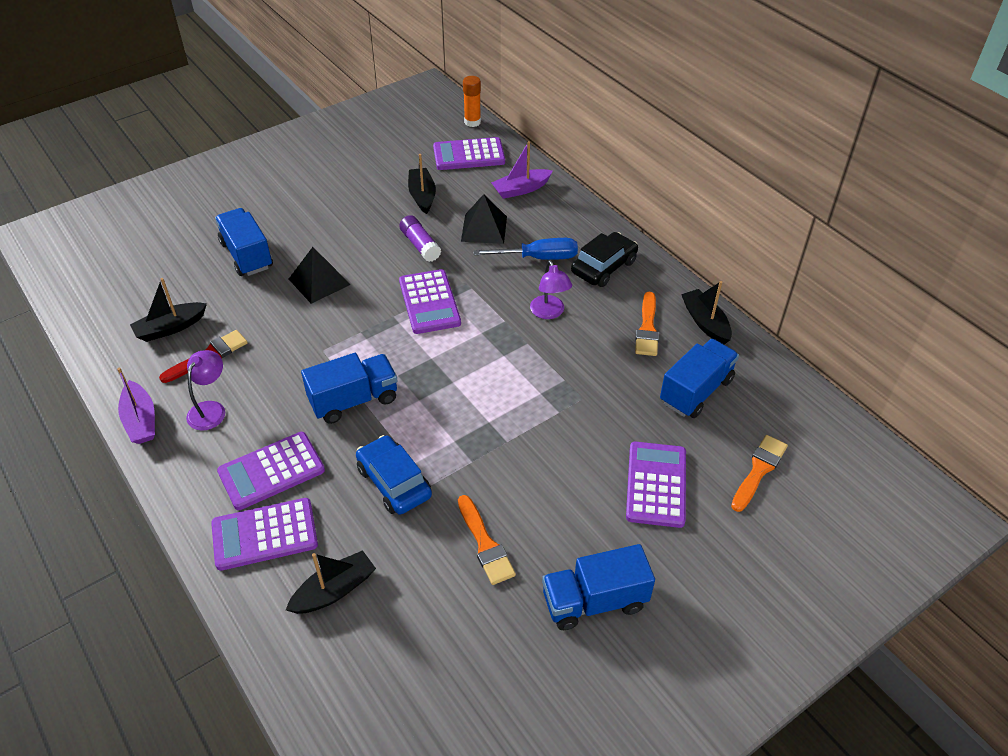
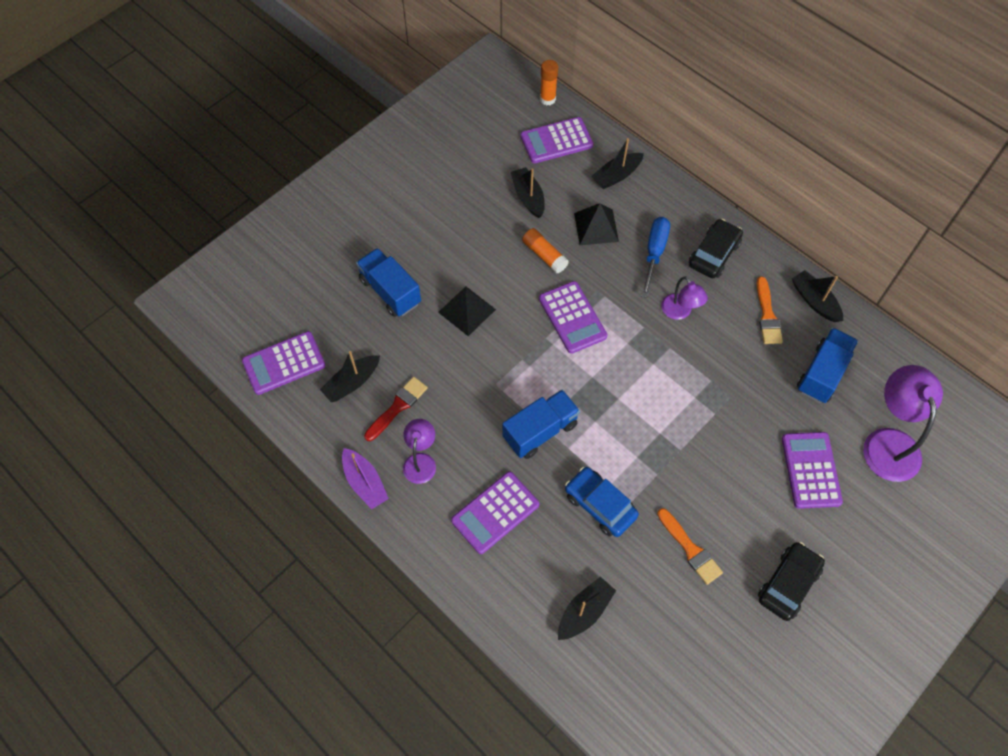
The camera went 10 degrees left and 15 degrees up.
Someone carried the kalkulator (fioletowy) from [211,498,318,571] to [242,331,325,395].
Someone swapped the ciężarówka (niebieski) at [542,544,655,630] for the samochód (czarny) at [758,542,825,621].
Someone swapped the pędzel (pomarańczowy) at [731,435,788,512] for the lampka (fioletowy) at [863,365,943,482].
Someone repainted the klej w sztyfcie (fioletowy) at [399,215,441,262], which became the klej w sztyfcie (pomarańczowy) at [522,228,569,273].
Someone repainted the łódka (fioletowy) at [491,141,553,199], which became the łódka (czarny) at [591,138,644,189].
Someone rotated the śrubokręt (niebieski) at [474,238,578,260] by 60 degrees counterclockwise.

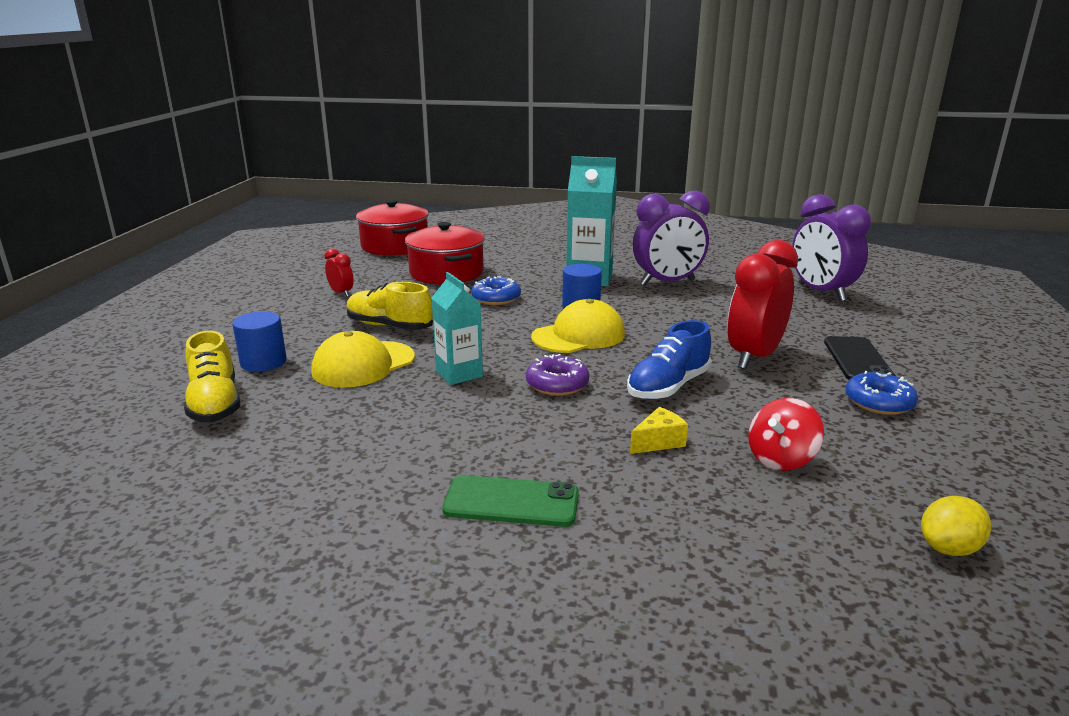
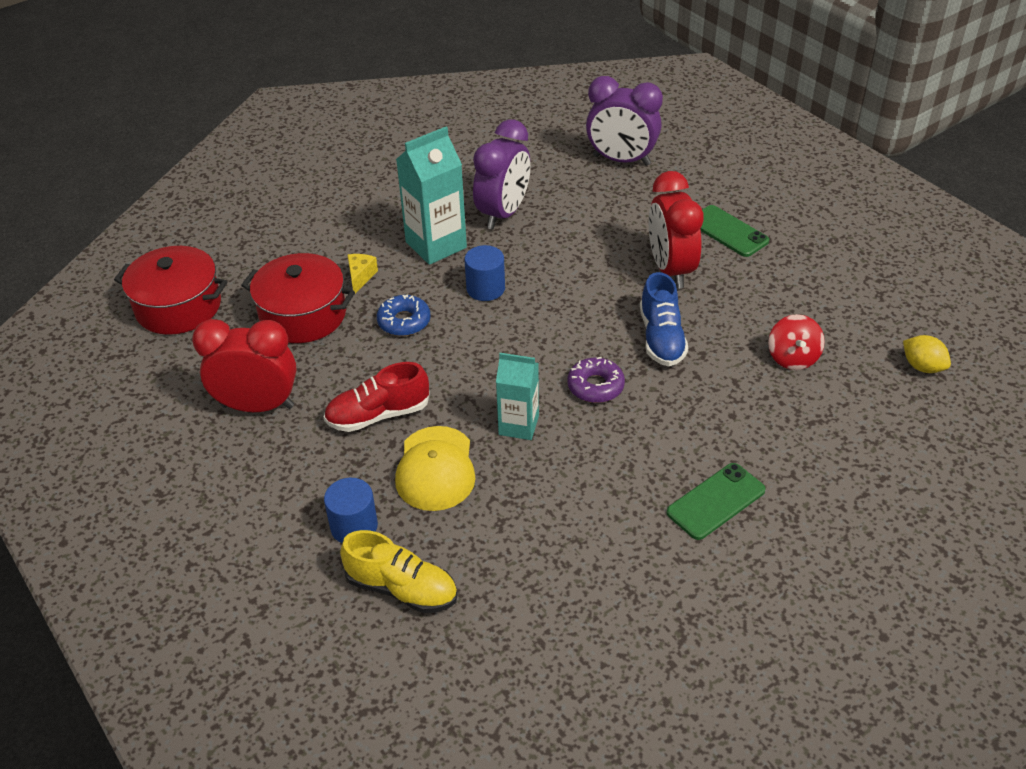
The camera went 45 degrees left and 20 degrees up.
Someone took away the czapka (żółty) at [531,299,625,353].
Someone took away the donut (niebieski) at [846,371,918,415].
Someone carried the ser (żółty) from [630,407,688,454] to [348,254,378,293].
Someone repainted the but (żółty) at [347,282,433,330], which became the but (czerwony) at [324,362,430,432].
Someone repainted the telefon (czarny) at [824,336,896,380], which became the telefon (zielony) at [701,205,769,257].
Someone rotated the cytryna (żółty) at [921,496,991,556] by 60 degrees counterclockwise.
Someone scaled the budzik (czerwony) at [324,248,354,297] by 2.13.

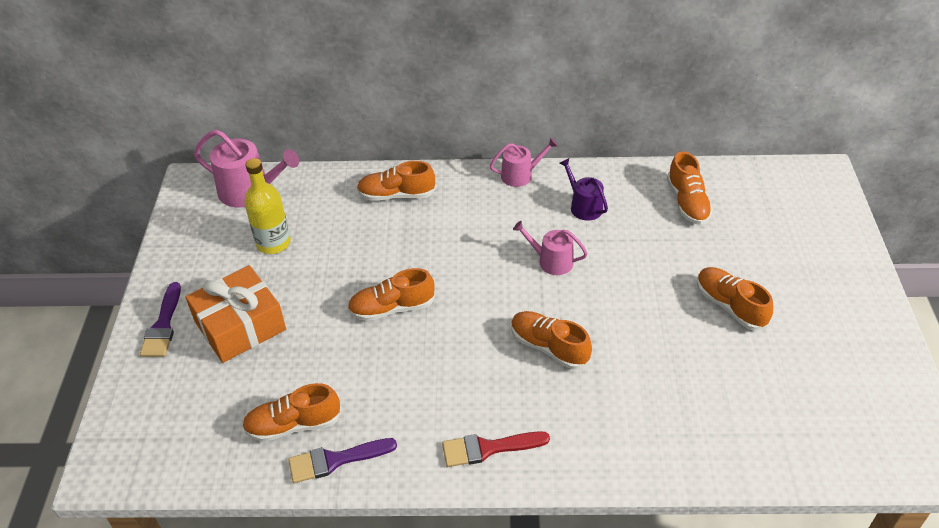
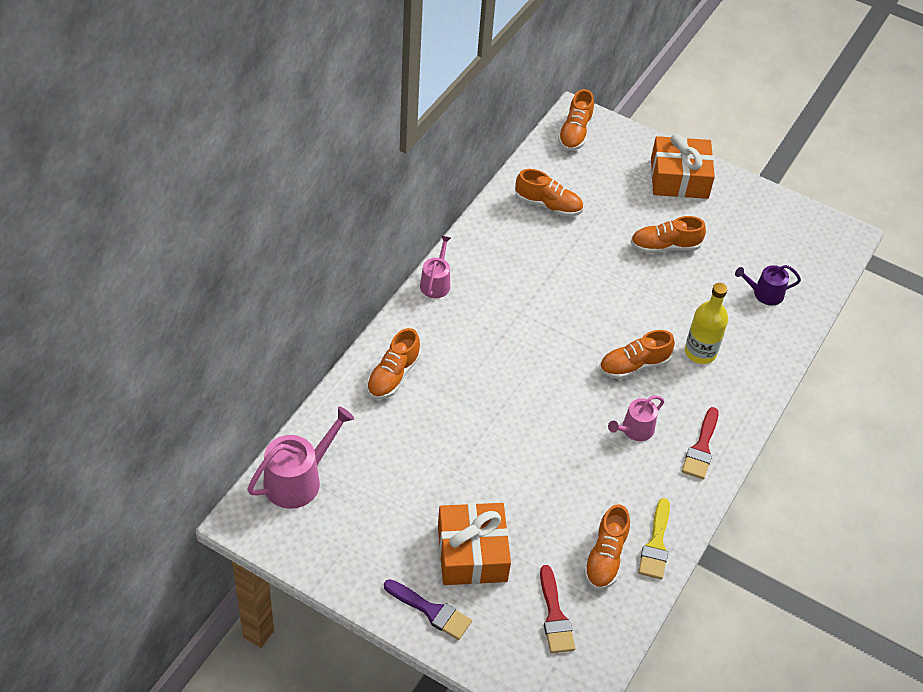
The camera went 65 degrees left and 5 degrees up.
Someone put down the pędzel (czerwony) at [540,565,575,653].
Someone put down the prezent (pomarańczowy) at [651,134,715,199].
Someone carried the butelka (żółty) from [244,158,291,254] to [685,283,728,364].
Someone carried the but (pomarańczowy) from [347,268,435,321] to [558,89,594,151].
Someone carried the konewka (różowy) from [513,221,588,275] to [608,395,664,441].
Someone carried the konewka (fioletowy) from [560,158,608,221] to [735,265,801,305].
Someone repainted the pędzel (fioletowy) at [288,438,397,483], which became the pędzel (żółty) at [638,498,670,579].

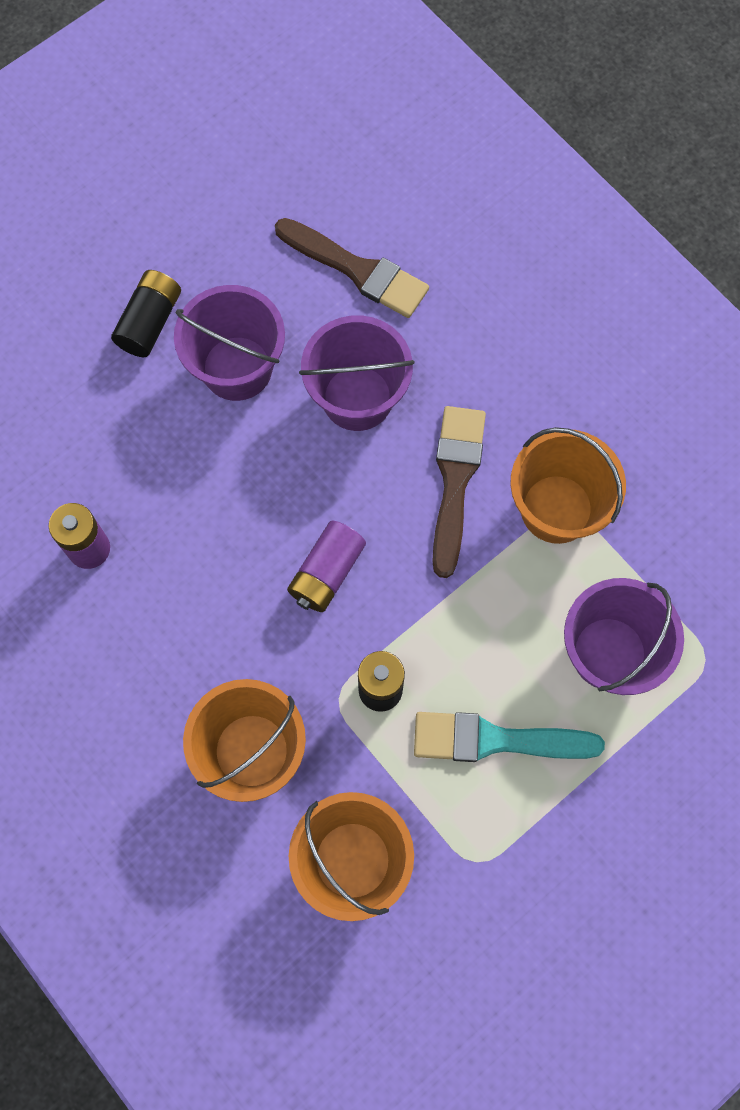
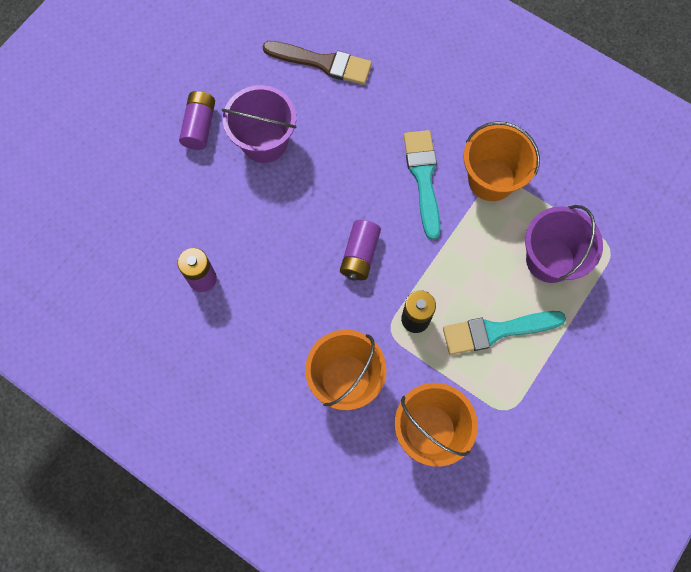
The camera went 15 degrees left and 0 degrees up.
Someone took away the wiadro (fioletowy) at [299,315,415,431].
Someone repainted the bateria (czarny) at [111,270,181,357], which became the bateria (fioletowy) at [179,91,215,150].
Someone repainted the pędzel (brązowy) at [432,406,486,578], which became the pędzel (turkusowy) at [404,130,441,240].

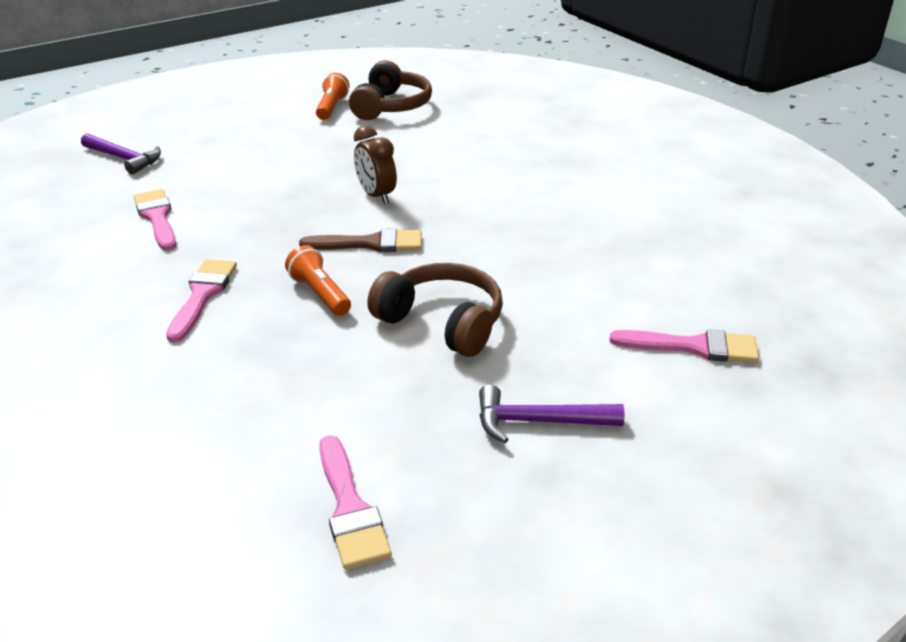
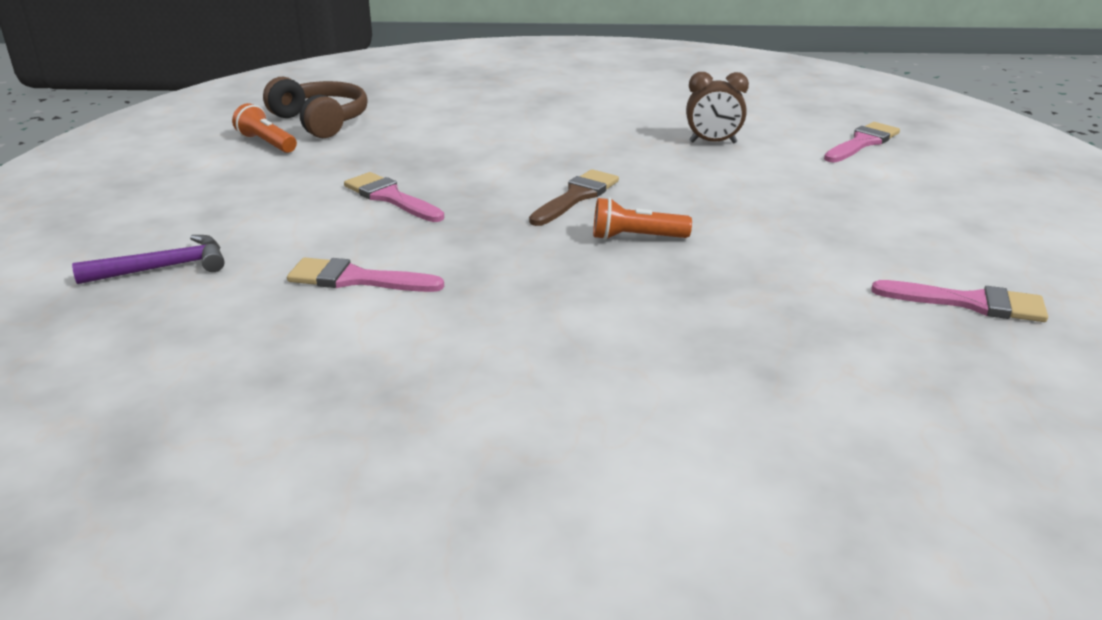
The camera went 55 degrees left and 5 degrees down.
Someone took away the słuchawki (brązowy) at [367,263,503,357].
Someone took away the młotek (fioletowy) at [479,385,625,443].
Someone carried the pędzel (różowy) from [166,259,237,342] to [344,172,444,222].
Someone carried the budzik (brązowy) from [354,125,397,204] to [686,72,749,143].

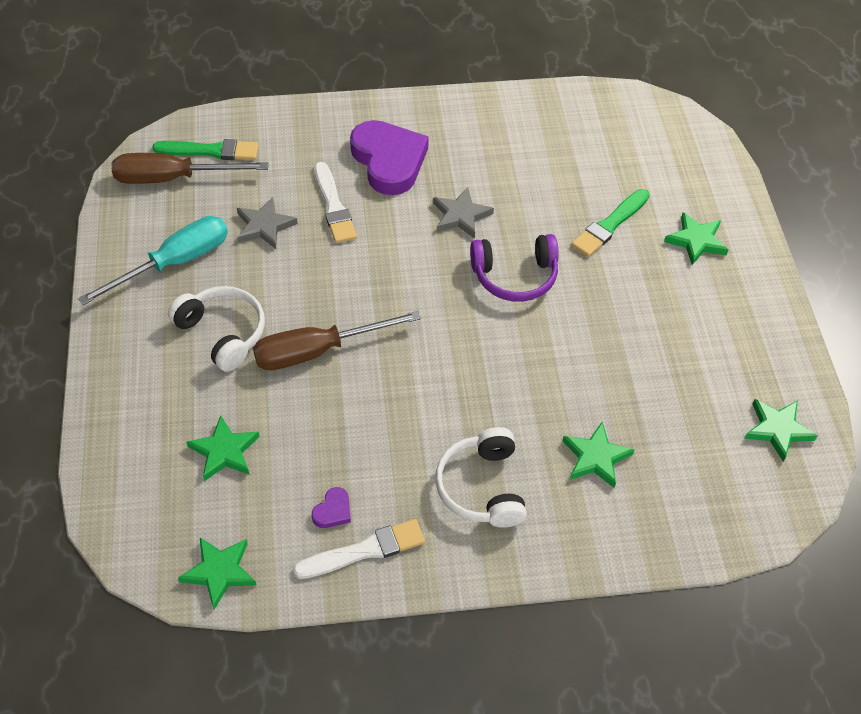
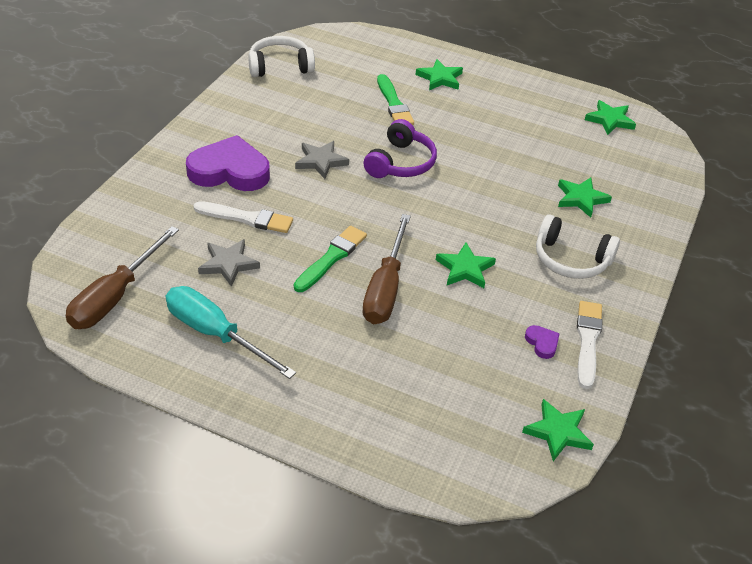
The camera went 60 degrees left and 10 degrees down.
Someone carried the pędzel (zielony) from [152,139,259,160] to [294,226,367,292].
Someone carried the słuchawki (biały) from [168,286,265,372] to [248,36,315,77].
Someone carried the gwiazda (zielony) from [187,415,260,481] to [436,242,496,288].
Someone rotated the śrubokręt (turkusowy) at [78,216,228,305] by 45 degrees counterclockwise.

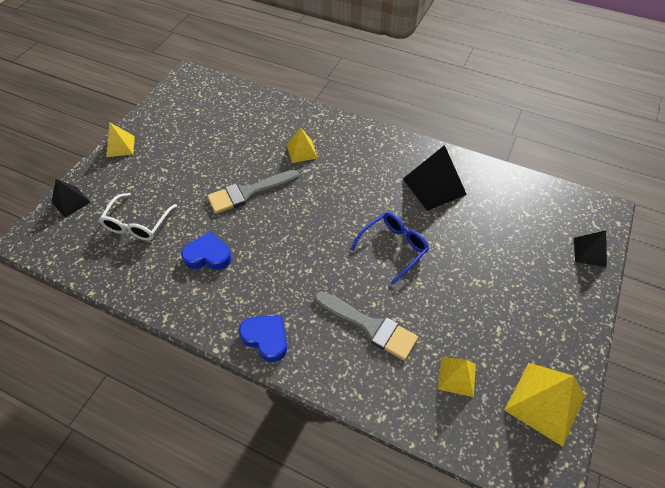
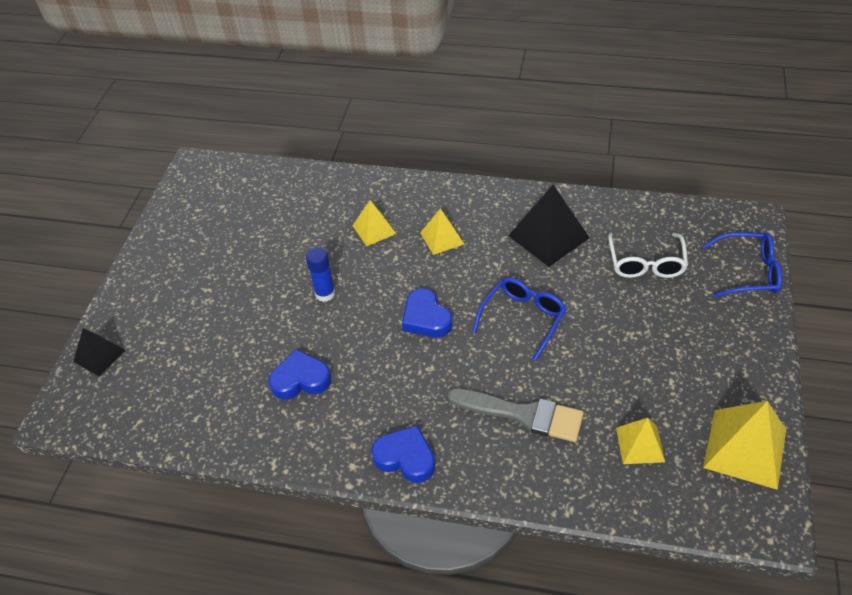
The camera went 10 degrees left and 5 degrees down.
Someone put down the serce (niebieski) at [402,288,452,338].
Someone carried the okulary (biały) from [99,193,177,241] to [608,233,688,278].
Someone carried the piramida (żółty) from [106,122,135,157] to [420,208,464,255].
Someone swapped the pędzel (szary) at [207,170,299,214] for the klej w sztyfcie (niebieski) at [306,247,335,302].
Someone swapped the piramida (czarny) at [574,230,607,267] for the okulary (niebieski) at [703,232,782,298].

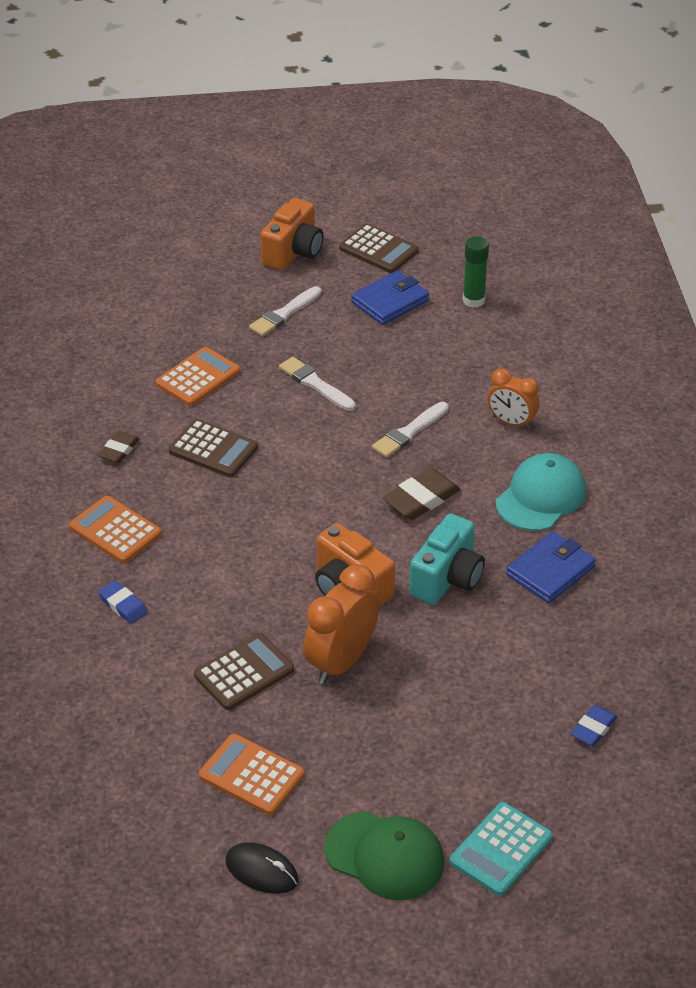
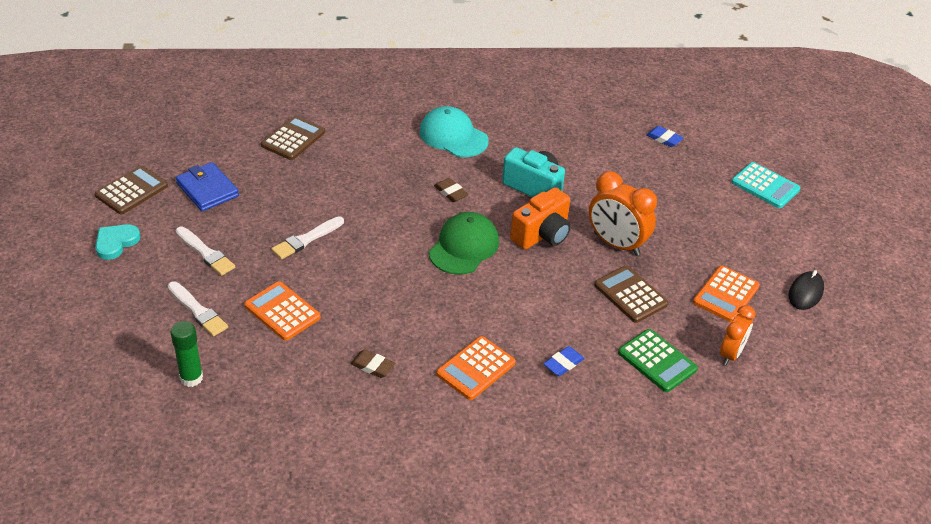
The camera went 90 degrees left and 0 degrees up.
Someone took away the portfel (niebieski) at [506,531,596,603].
Someone put down the kalkulator (zielony) at [618,329,698,392].
Someone carried the kalkulator (brązowy) from [169,419,258,477] to [261,115,325,160].
Someone carried the czapka (zielony) from [324,811,444,900] to [429,212,499,275].
Someone carried the pędzel (biały) from [372,402,449,458] to [168,281,228,336].
Someone carried the klej w sztyfcie (zielony) from [463,236,489,308] to [170,321,203,387].
Someone carried the budzik (pomarańczowy) from [488,368,539,429] to [720,305,755,365].
Someone swapped the aparat fotograficzny (pomarańczowy) at [260,198,324,271] for the serce (turkusowy) at [95,224,141,260].
Someone scaled the gumka do mazania (brązowy) at [383,468,460,520] by 0.62.

